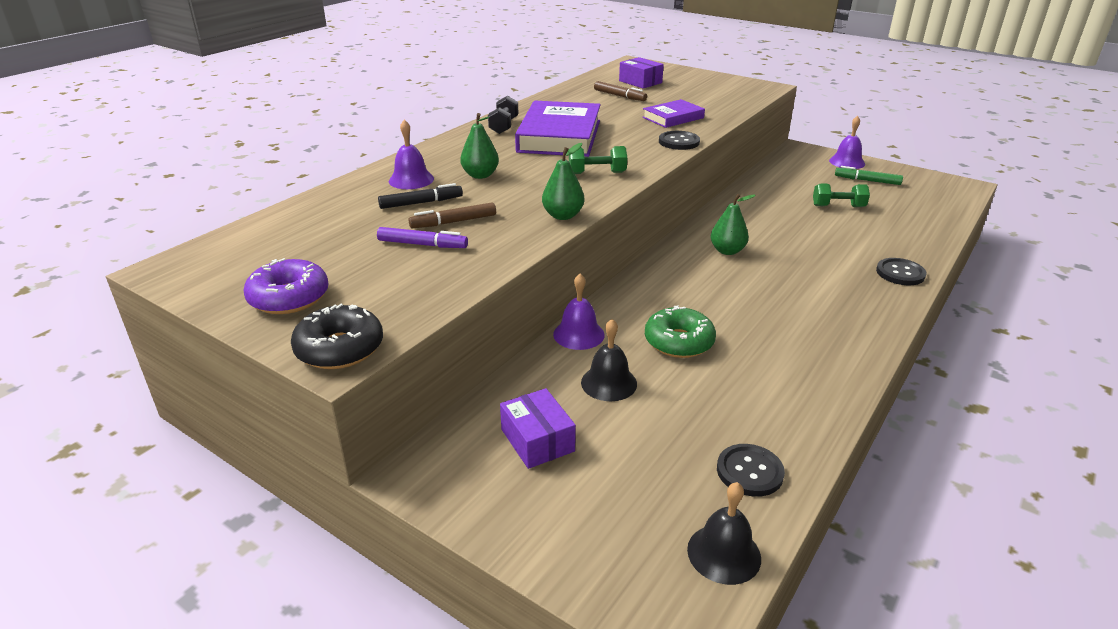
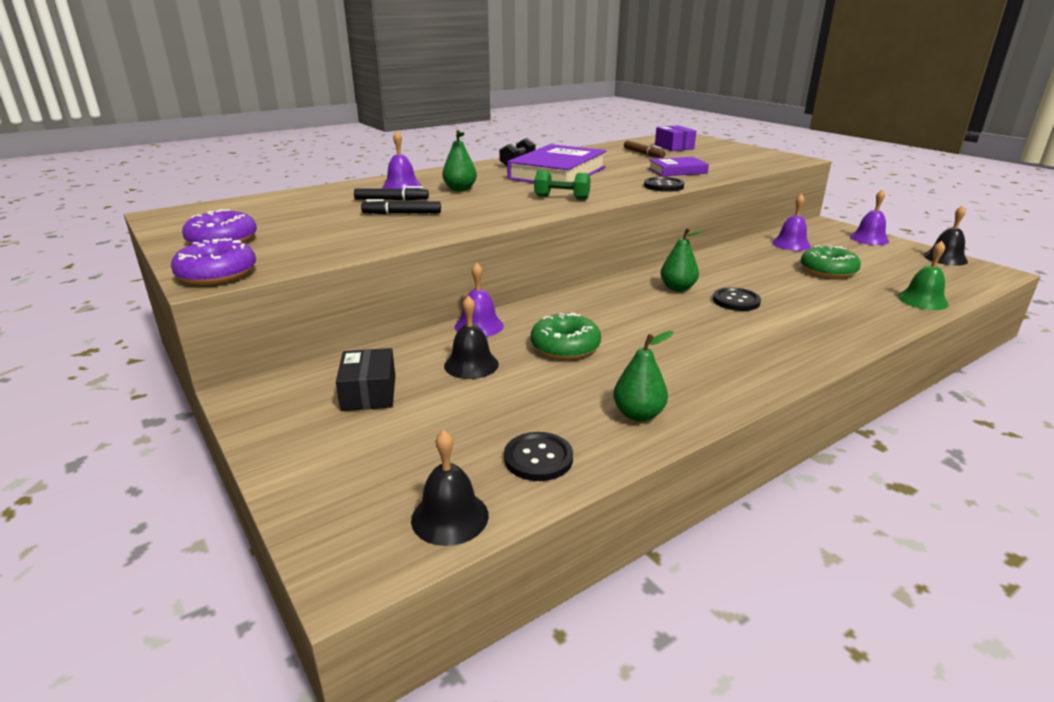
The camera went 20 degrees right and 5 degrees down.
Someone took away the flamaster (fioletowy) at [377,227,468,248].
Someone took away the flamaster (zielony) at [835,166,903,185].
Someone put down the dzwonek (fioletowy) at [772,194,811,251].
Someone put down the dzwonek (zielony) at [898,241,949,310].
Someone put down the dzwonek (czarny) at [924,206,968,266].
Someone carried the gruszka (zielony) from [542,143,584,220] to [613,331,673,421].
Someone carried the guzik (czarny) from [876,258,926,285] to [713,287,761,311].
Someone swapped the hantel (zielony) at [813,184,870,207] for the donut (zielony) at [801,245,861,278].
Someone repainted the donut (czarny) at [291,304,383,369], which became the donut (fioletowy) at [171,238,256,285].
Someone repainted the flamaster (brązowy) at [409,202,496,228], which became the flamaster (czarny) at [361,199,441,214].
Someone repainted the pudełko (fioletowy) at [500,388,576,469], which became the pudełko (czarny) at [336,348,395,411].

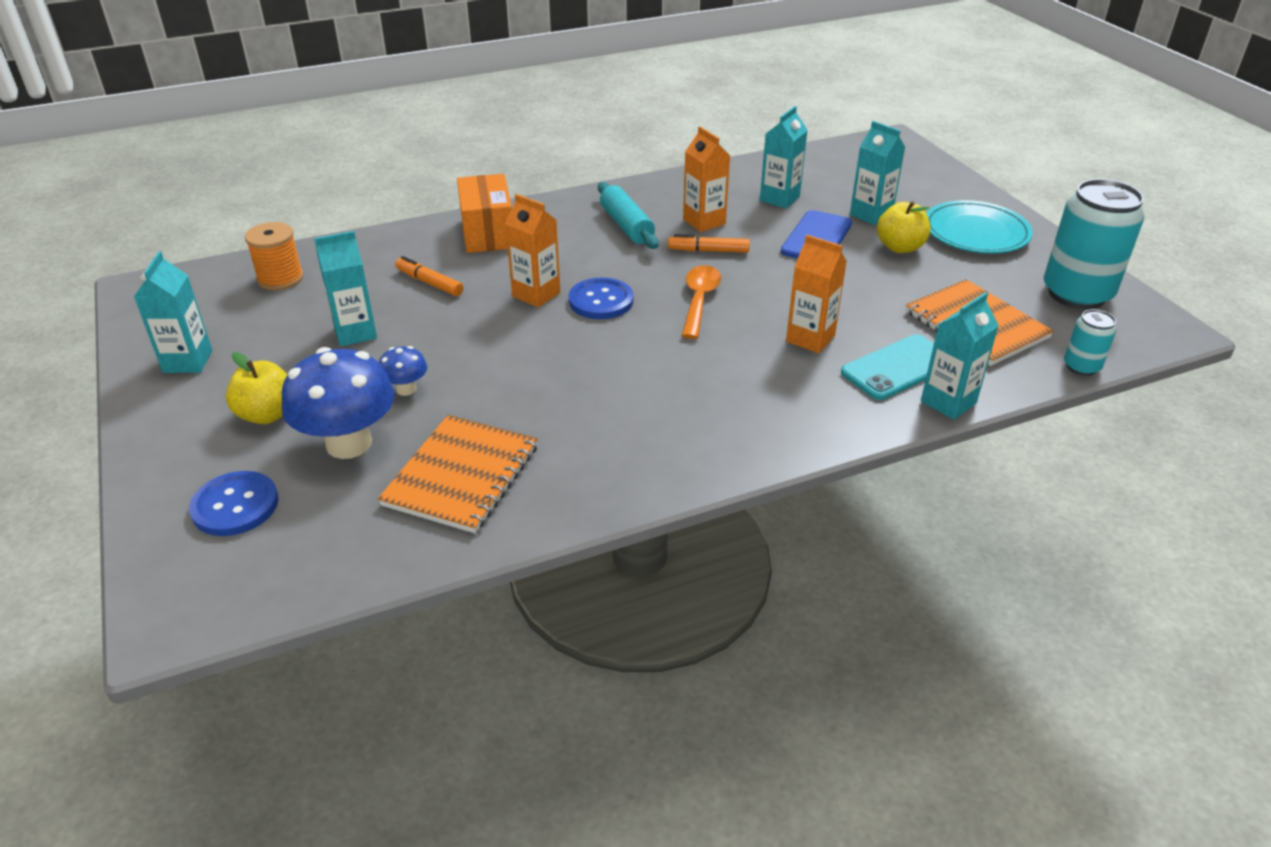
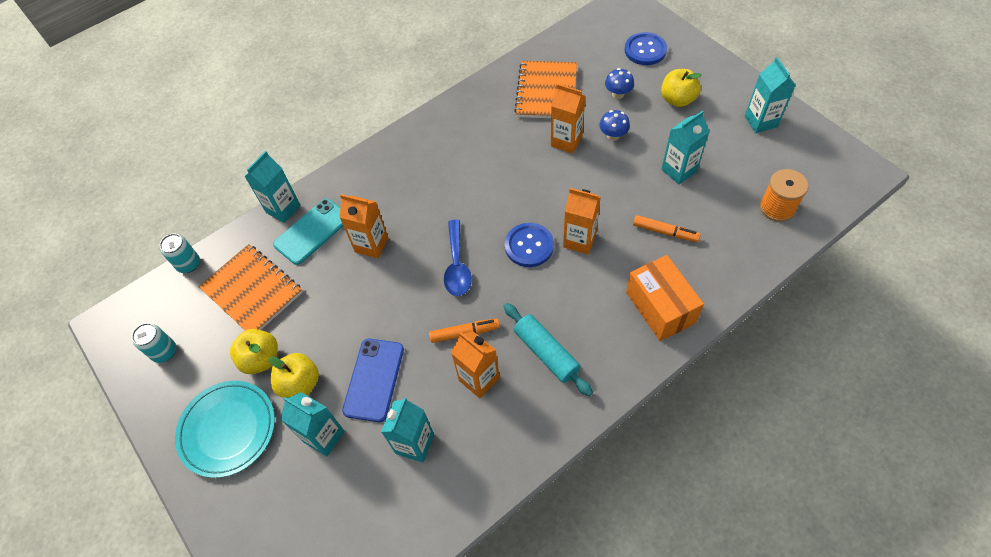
The camera went 170 degrees right and 20 degrees up.
Someone put down the jabłko (żółty) at [230,329,278,374].
Someone put down the karton mleka (pomarańczowy) at [551,83,585,154].
Someone repainted the łyżka (pomarańczowy) at [682,265,721,339], which became the łyżka (niebieski) at [444,220,472,296].
Someone scaled the grzyb (niebieski) at [282,347,395,459] by 0.48.
Someone scaled the puszka (turkusowy) at [1044,179,1145,309] by 0.48.

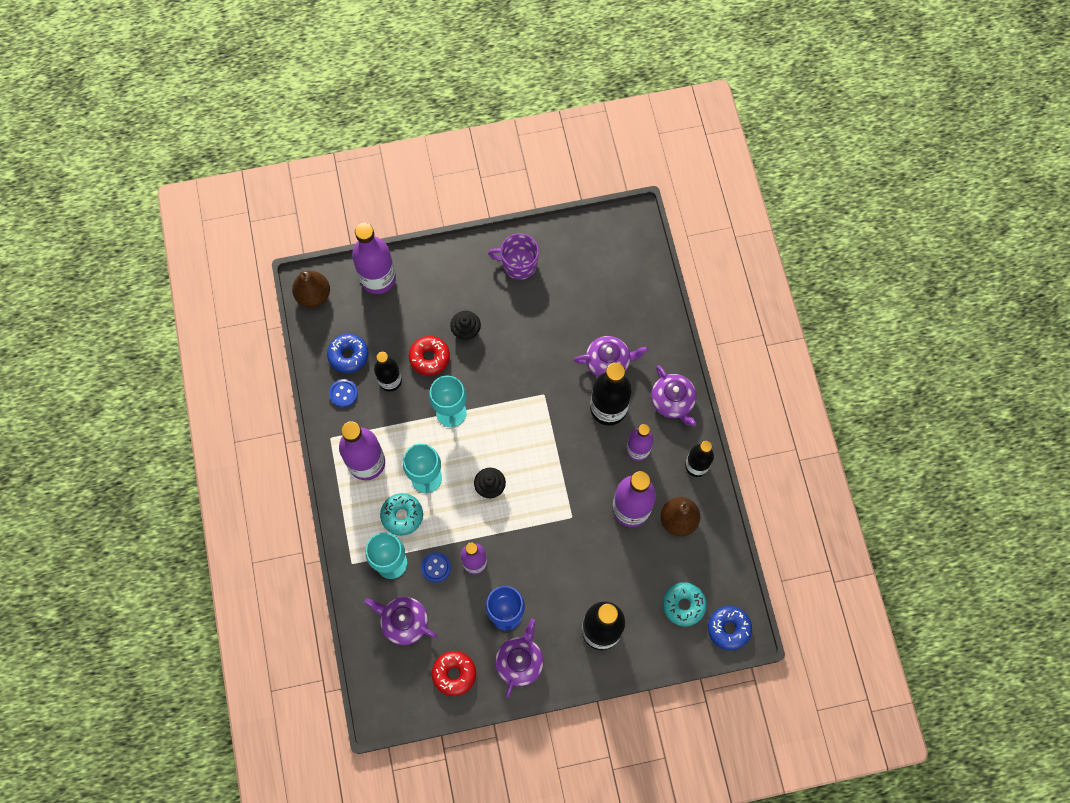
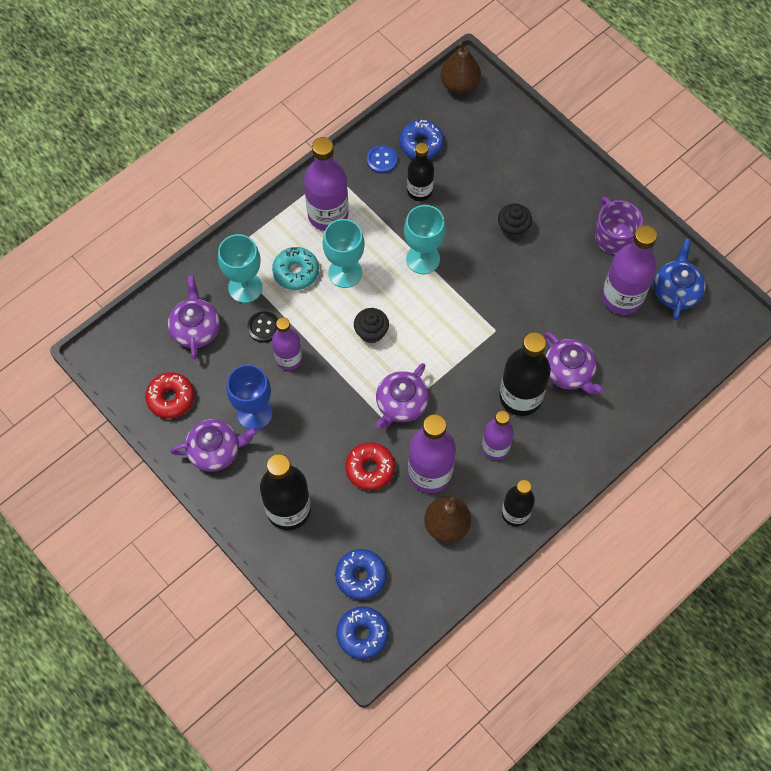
The camera went 60 degrees right and 5 degrees down.
Someone put down the imbryk (niebieski) at [654,238,706,320].
Someone carried the butelka (fioletowy) from [352,223,396,294] to [602,225,657,315].
Someone carried the donut (czerwony) from [409,336,450,376] to [345,442,395,490].
Someone carried the imbryk (fioletowy) from [651,365,697,427] to [375,363,429,428].
Someone repainted the guzik (niebieski) at [421,552,451,583], which became the guzik (czarny) at [247,311,278,343].
Someone repainted the donut (turkusowy) at [663,582,707,626], which became the donut (niebieski) at [335,549,387,600].

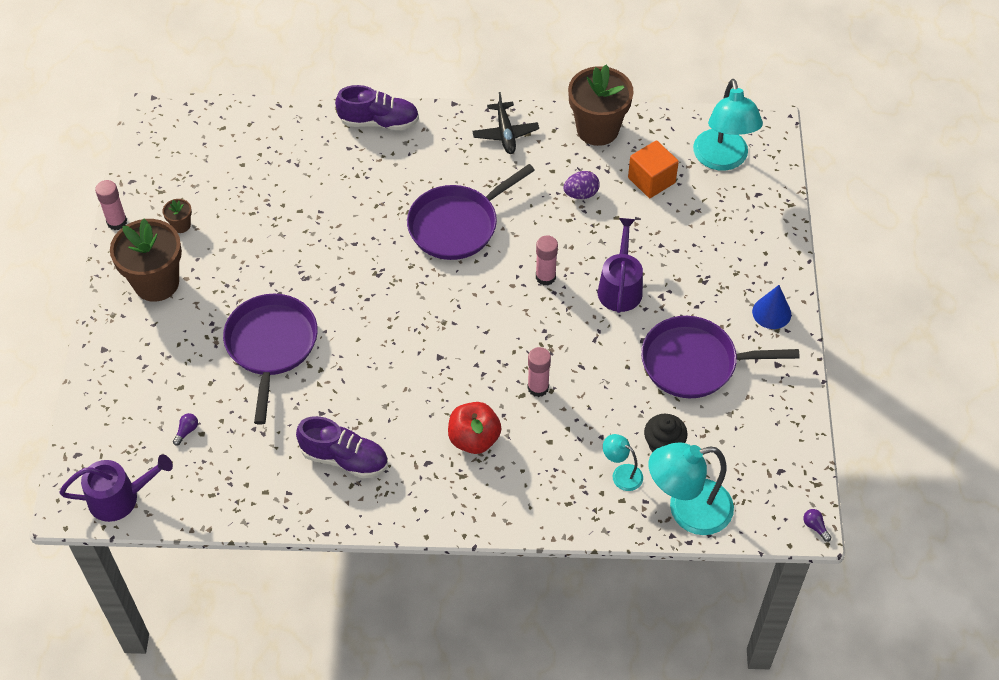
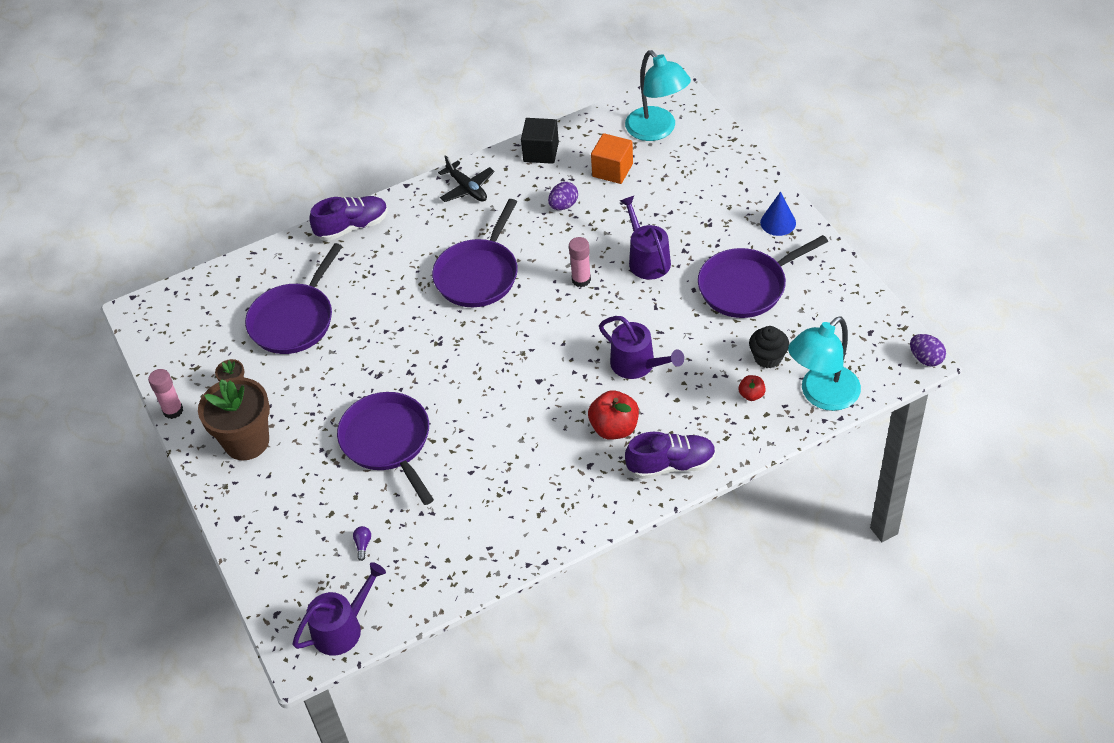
The camera went 25 degrees left and 5 degrees down.
Someone put down the patelnia (fioletowy) at [245,243,343,354].
Someone carried the but (fioletowy) from [296,416,388,479] to [625,432,716,479].
Someone swapped the klej w sztyfcie (różowy) at [527,347,551,397] for the konewka (fioletowy) at [599,316,684,379].
Someone swapped the doniczka (brązowy) at [568,64,634,146] for the sześcian (czarny) at [521,118,559,164].
Someone swapped the lampka (turkusowy) at [603,434,643,491] for the jabłko (czerwony) at [739,375,766,401].
Someone swapped the żarówka (fioletowy) at [803,509,831,542] for the jajko (fioletowy) at [910,334,946,367].

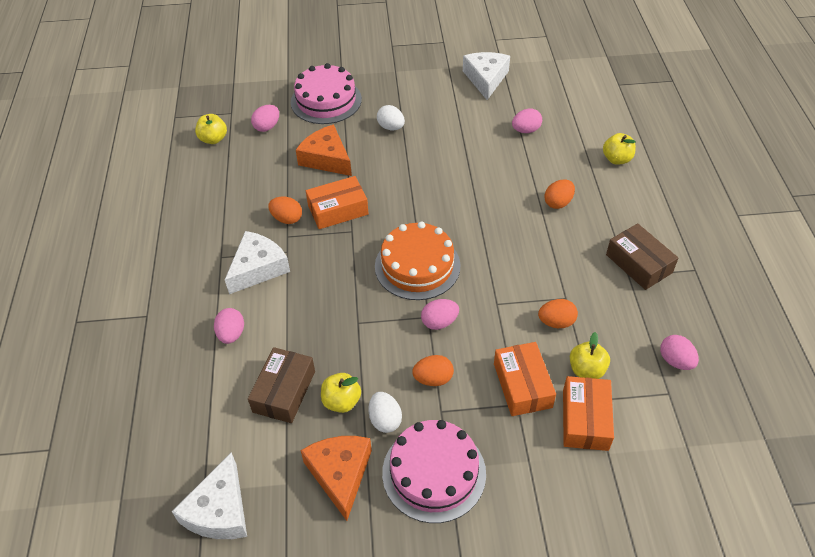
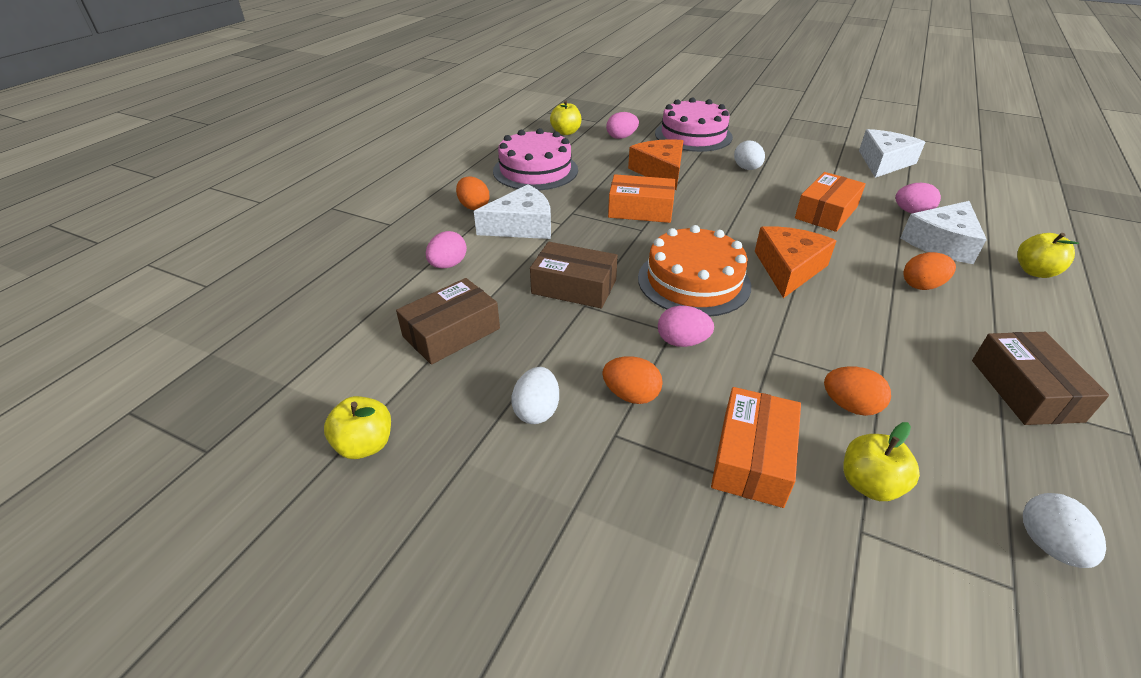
The camera went 30 degrees right and 10 degrees down.
Someone put down the pudełko (brązowy) at [530,242,618,308].
Someone carried the ser (biały) from [172,452,247,539] to [901,201,987,264].
Someone carried the jajko (pomarańczowy) from [268,197,302,224] to [456,176,490,210].
Someone carried the ser (pomarańczowy) from [300,436,372,521] to [755,226,836,298].
Someone carried the jabłko (żółty) from [321,373,361,413] to [324,396,391,459].
Someone carried the tort (różowy) from [382,420,486,523] to [493,128,578,191].
Someone carried the pudełko (pomarańczowy) from [563,376,614,451] to [795,172,866,232].
Someone repainted the jajko (różowy) at [660,335,699,370], which became the jajko (biały) at [1023,493,1106,568].

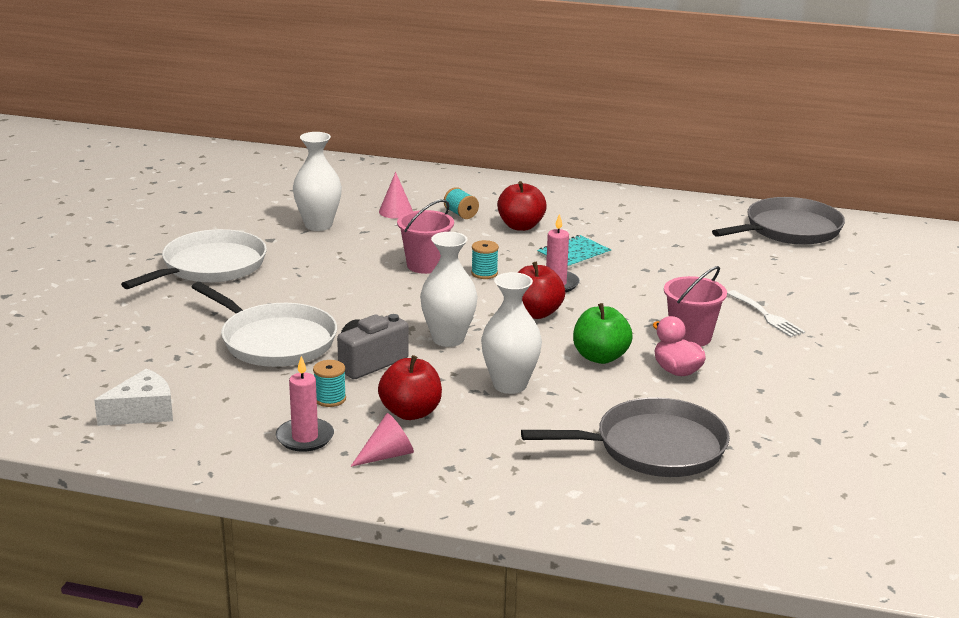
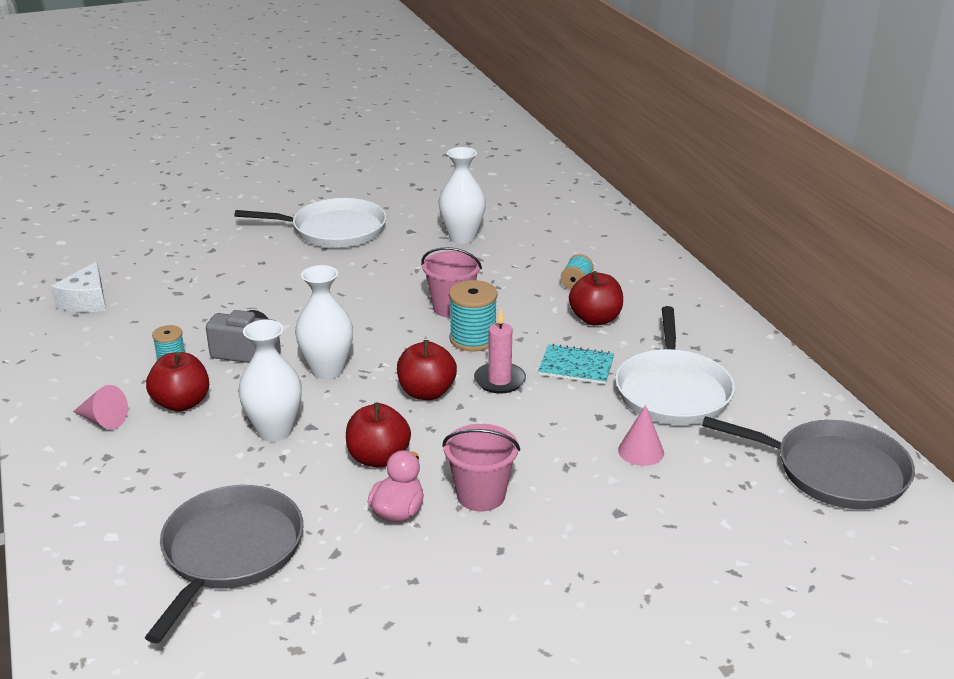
The camera went 55 degrees right and 5 degrees up.
Someone took away the świeca (różowy) at [276,356,334,452].
Someone took away the widelec (biały) at [727,290,805,337].
Someone carried the patelnia (biały) from [192,282,337,367] to [615,306,735,425].
Someone carried the stożek (różowy) from [379,172,413,219] to [618,405,664,466].
Someone repainted the jabłko (zielony) at [573,303,633,364], which became the jabłko (czerwony) at [346,403,411,468].
Someone rotated the ser (biały) at [94,368,173,426] by 75 degrees clockwise.
Someone rotated the patelnia (szary) at [521,397,730,477] by 120 degrees counterclockwise.
Someone scaled the szpulka (turkusowy) at [471,240,499,279] by 1.69.

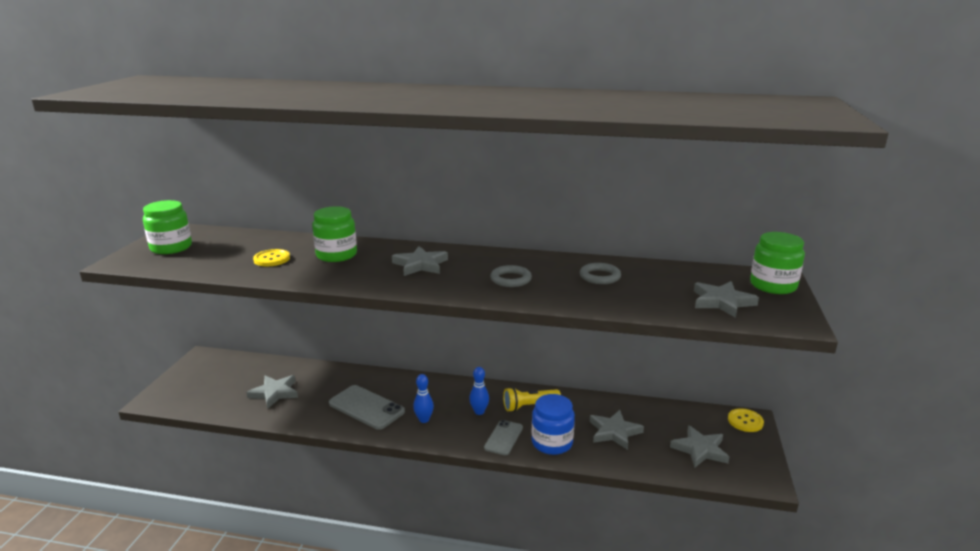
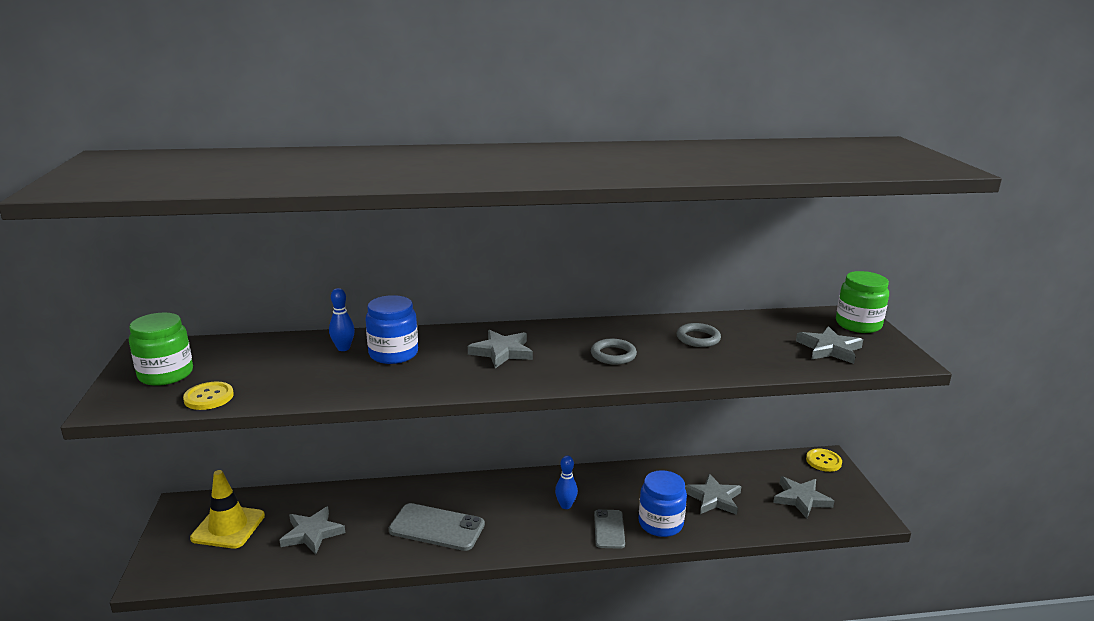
The camera went 20 degrees left and 0 degrees up.
Someone took away the latarka (żółty) at [503,387,561,412].
Someone put down the pachołek (żółty) at [190,470,265,549].
Someone carried the guzik (żółty) from [253,249,290,266] to [183,382,234,410].
Someone carried the kręgiel (niebieski) from [413,374,434,423] to [329,288,355,351].
Someone repainted the słoik (zielony) at [312,206,357,262], which became the słoik (niebieski) at [365,295,418,364].

